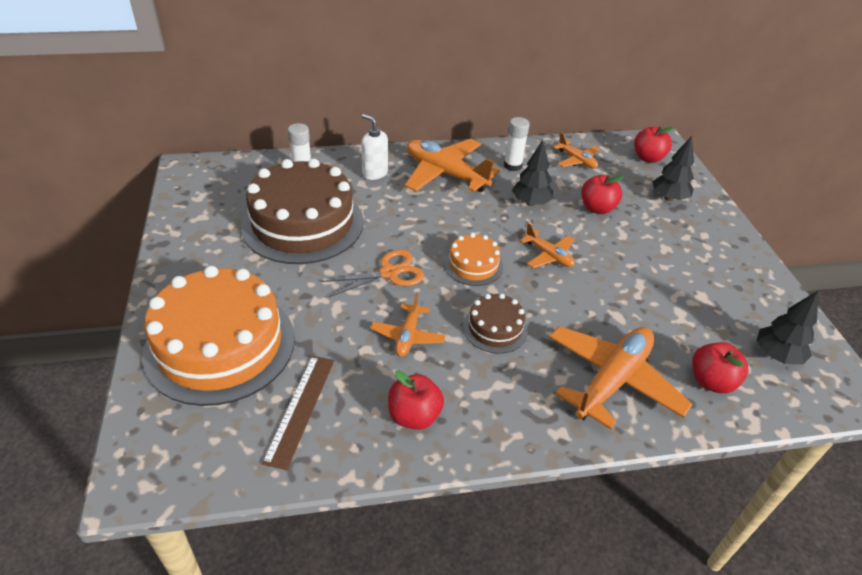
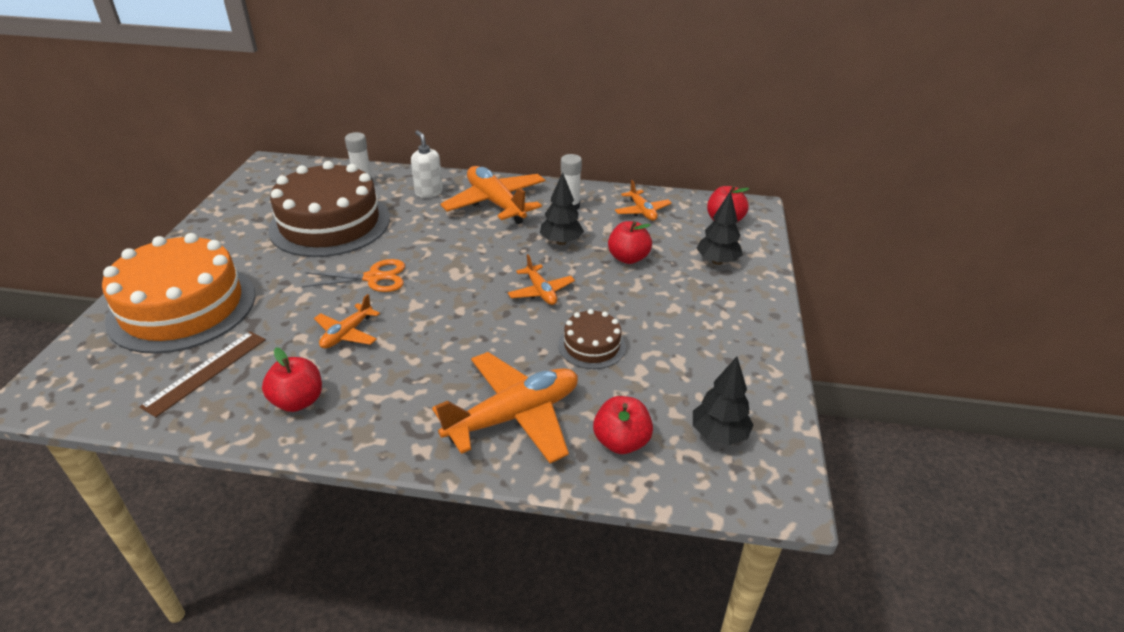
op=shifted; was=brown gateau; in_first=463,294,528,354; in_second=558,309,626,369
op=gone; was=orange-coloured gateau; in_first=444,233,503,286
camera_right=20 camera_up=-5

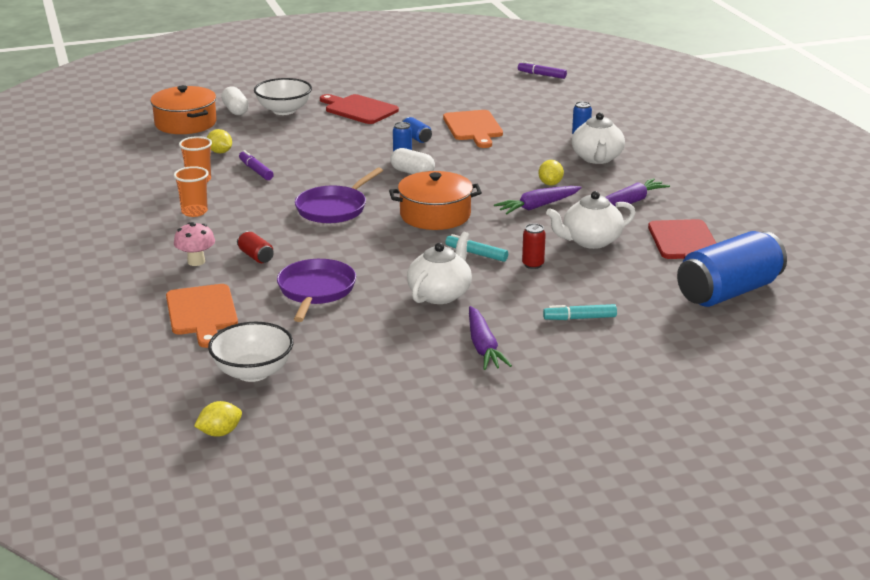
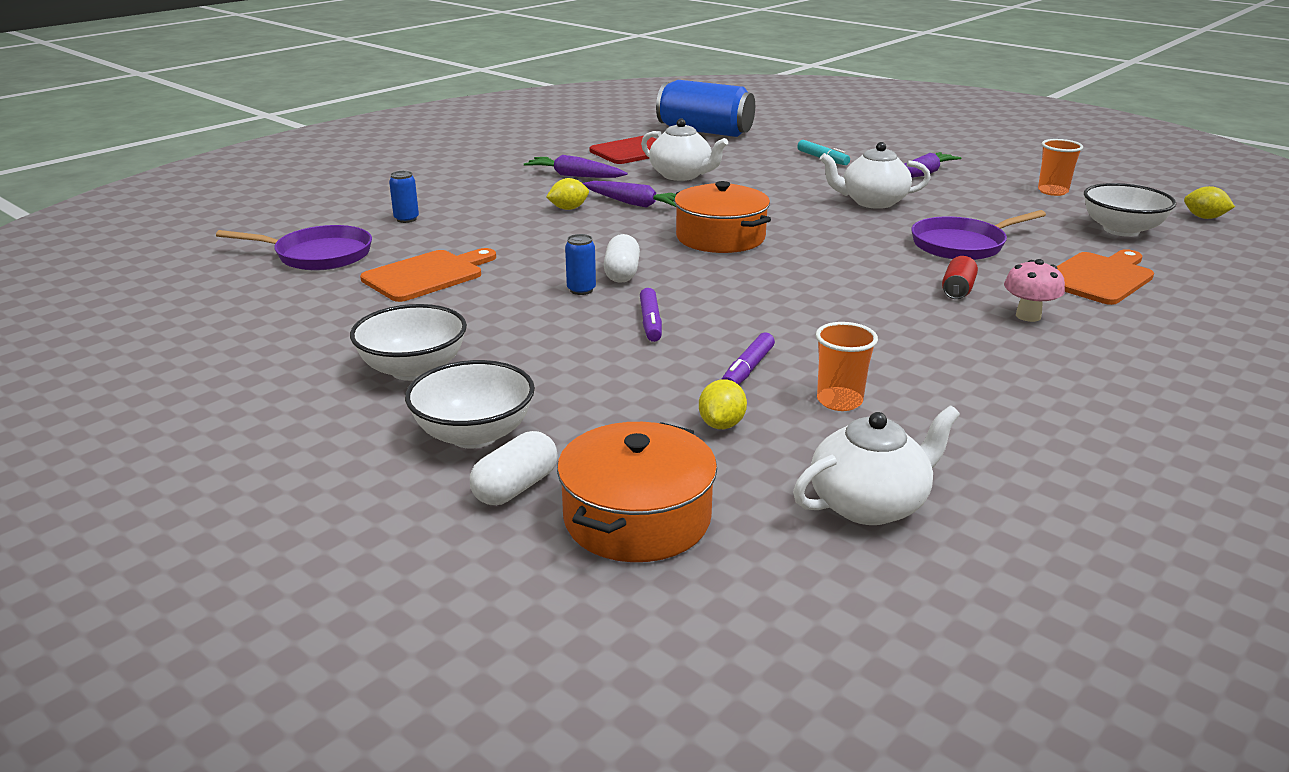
op=shifted; was=violet frying pan; in_first=295,168,383,223; in_second=216,225,372,270
op=swapped; was=scarlet bread board; now=snow-white deep dish; in_first=320,94,399,124; in_second=350,304,467,381
op=shifted; was=violet marker; in_first=518,61,567,79; in_second=640,288,662,342
op=shifted; was=snow-white china teapot; in_first=572,113,625,164; in_second=793,406,960,525
op=shifted; was=orange-coloured cup; in_first=174,166,209,217; in_second=1038,139,1083,196
op=gone; was=cobalt can; in_first=401,117,432,143
op=gone; was=turquoise marker; in_first=445,234,508,262
op=gone; was=scarlet can; in_first=522,223,546,269
camera_right=-120 camera_up=0

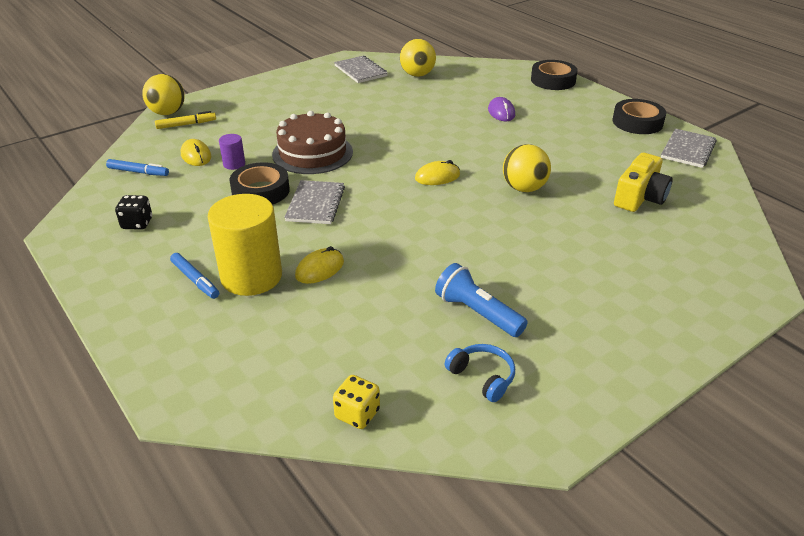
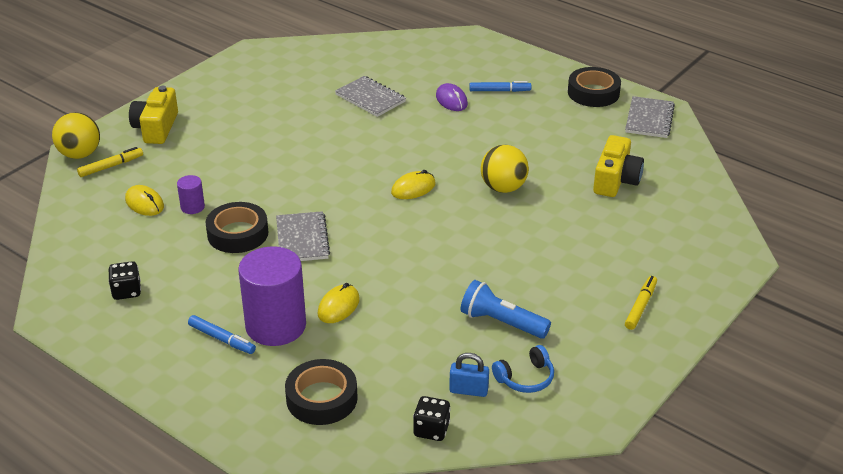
op=new; now=yellow compact camera; in_second=129,86,178,144
op=repainted; was=yellow cylinder shape; now=violet cylinder shape; in_first=208,194,282,296; in_second=238,246,306,346
op=shifted; was=black roll of tape; in_first=531,60,578,90; in_second=285,359,358,425
op=shifted; was=grey exercise book; in_first=334,56,388,83; in_second=335,76,406,117
op=repainted; was=yellow die; now=black die; in_first=333,375,380,429; in_second=413,396,451,441
op=new; now=cobalt small lock; in_second=449,353,489,397
op=shifted; was=cobalt marker; in_first=106,159,169,176; in_second=469,81,531,92
op=rotated; was=cobalt headphones; in_first=445,344,515,402; in_second=492,345,554,393; clockwise=120
op=new; now=yellow marker; in_second=625,276,657,330
op=gone; was=brown gateau; in_first=272,111,353,174
op=gone; was=yellow play ball; in_first=400,39,436,77
camera_right=-15 camera_up=0

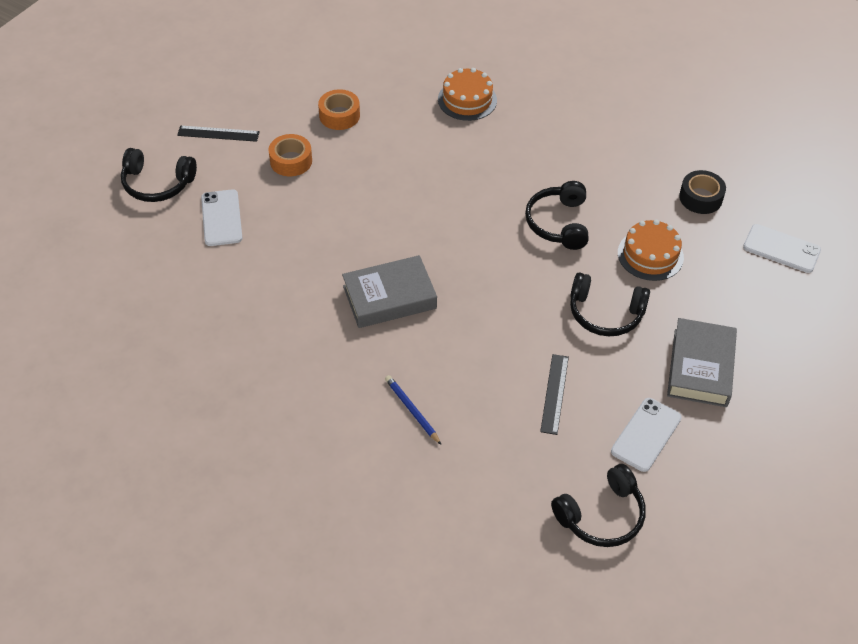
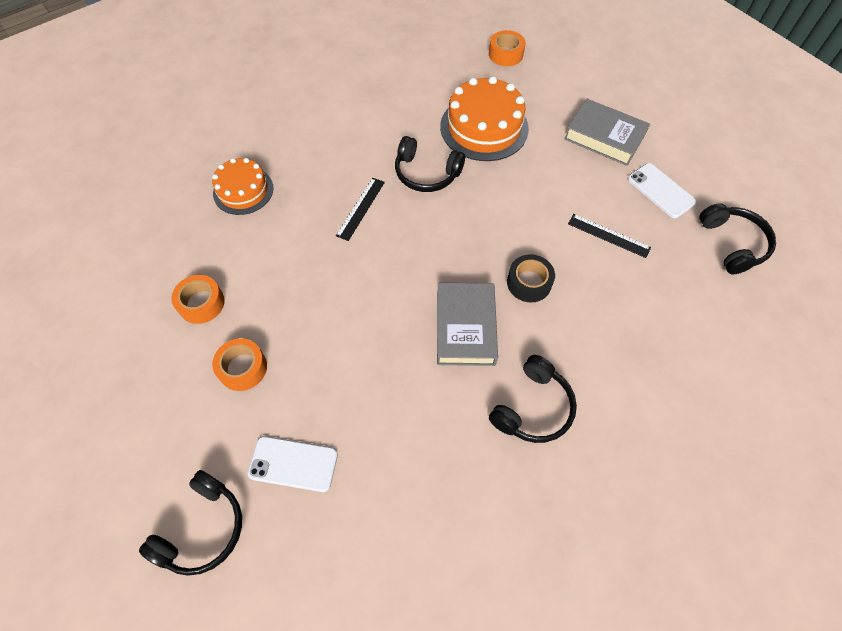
op=shifted; was=black straightedge; in_first=177,125,260,142; in_second=336,178,385,241
op=scaled; was=orange-coloured gateau; in_first=618,220,684,281; in_second=440,76,529,161; ratio=1.58
op=swapped; was=snow-white smartphone; now=orange-coloured roll of tape; in_first=743,224,821,273; in_second=489,30,526,66
op=shifted; was=black headphones; in_first=570,272,650,336; in_second=489,355,577,443
op=shifted; was=black roll of tape; in_first=679,170,726,214; in_second=507,254,555,302
op=gone; was=cobalt lead pencil; in_first=385,375,441,445
camera_right=-70 camera_up=10

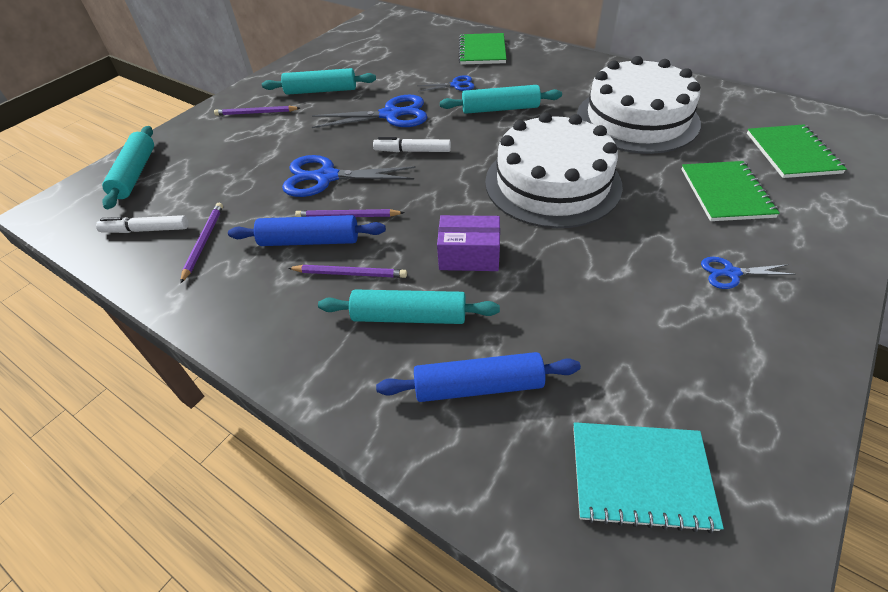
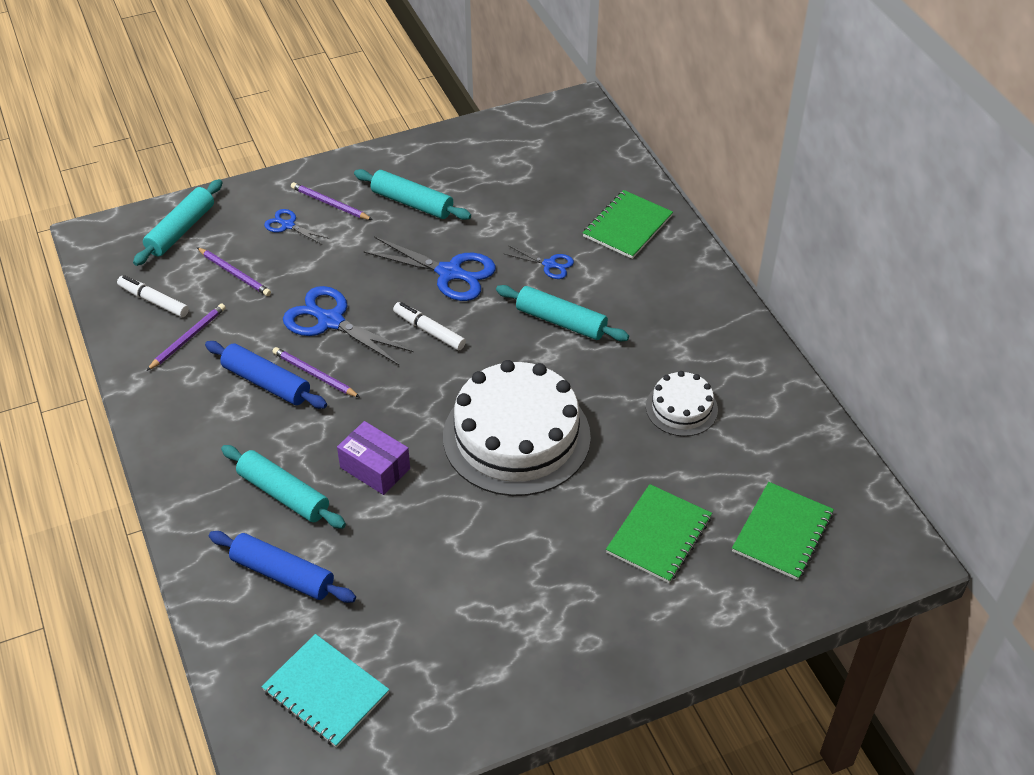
op=shifted; was=violet lead pencil; in_first=288,265,407,278; in_second=197,247,271,296
op=shifted; was=cobalt pair of scissors; in_first=701,257,795,289; in_second=264,209,329,244
op=scaled; was=snow-white gateau; in_first=577,56,701,154; in_second=646,371,718,436; ratio=0.5
camera_right=30 camera_up=0

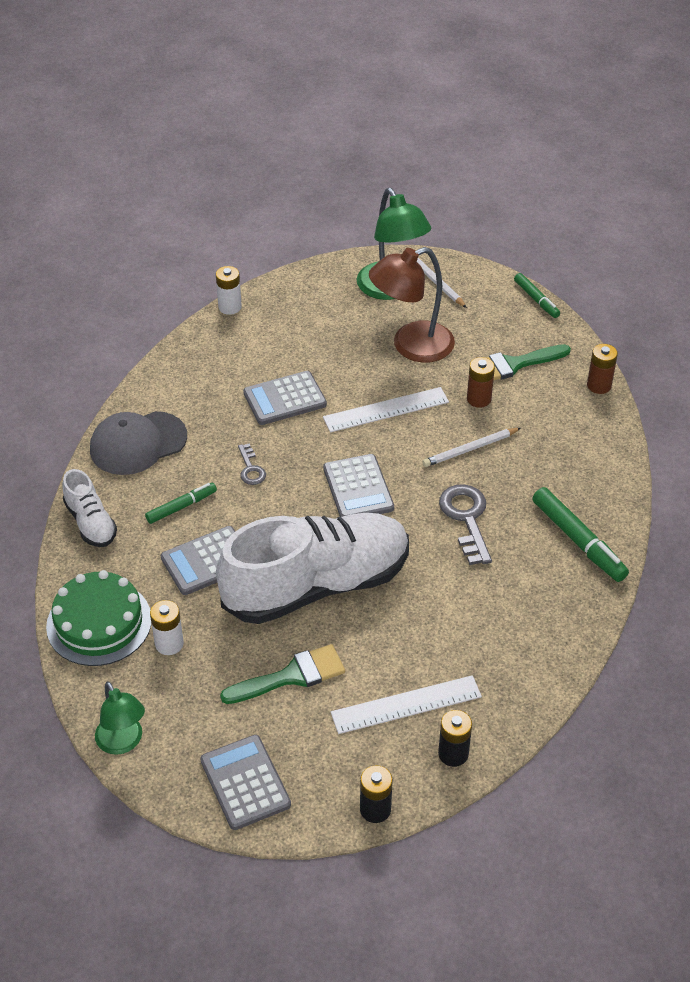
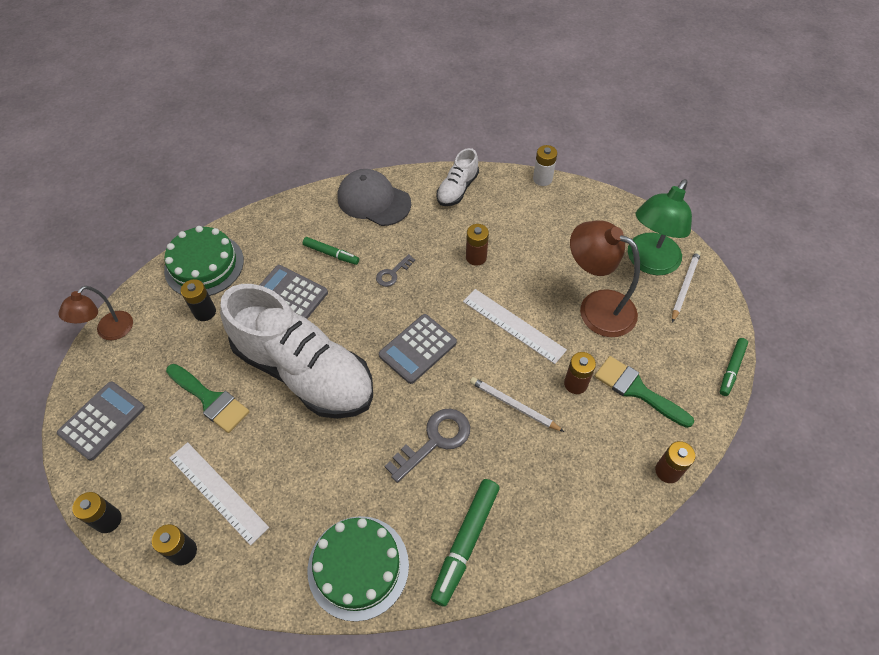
op=repainted; was=leaf-green desk lamp; now=brown desk lamp; in_first=95,681,145,755; in_second=58,286,133,340
op=repainted; was=snow-white power cell; now=black power cell; in_first=150,600,184,655; in_second=181,279,216,321
op=new; now=leaf-green gateau; in_second=307,516,409,622
op=shifted; was=snow-white shoe; in_first=62,469,117,547; in_second=436,148,479,206
op=swapped; was=grey adding machine; now=brown power cell; in_first=243,371,327,425; in_second=466,224,489,266
camera_right=60 camera_up=10

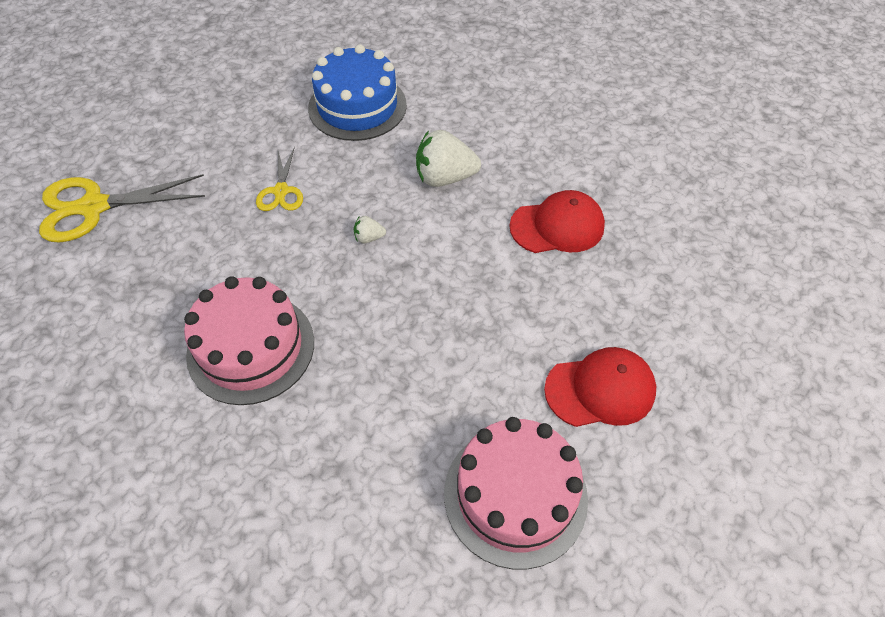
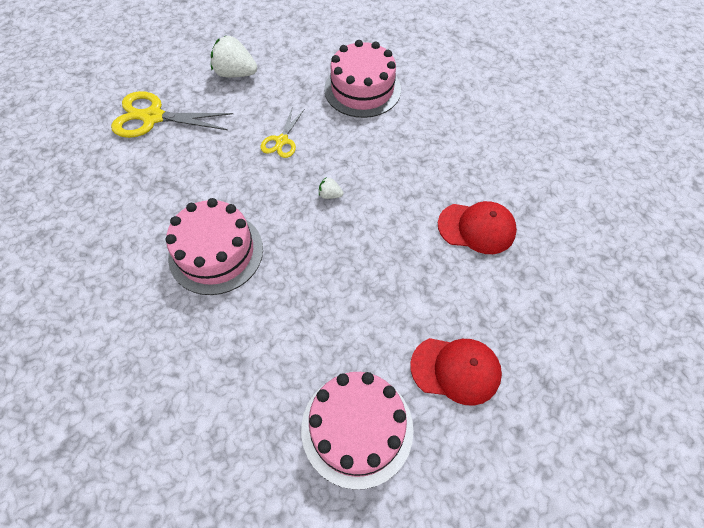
op=shifted; was=snow-white berry; in_first=416,130,481,187; in_second=211,36,257,77
op=repainted; was=cobalt gateau; now=pink gateau; in_first=308,44,407,141; in_second=324,40,401,118
camera_right=20 camera_up=5

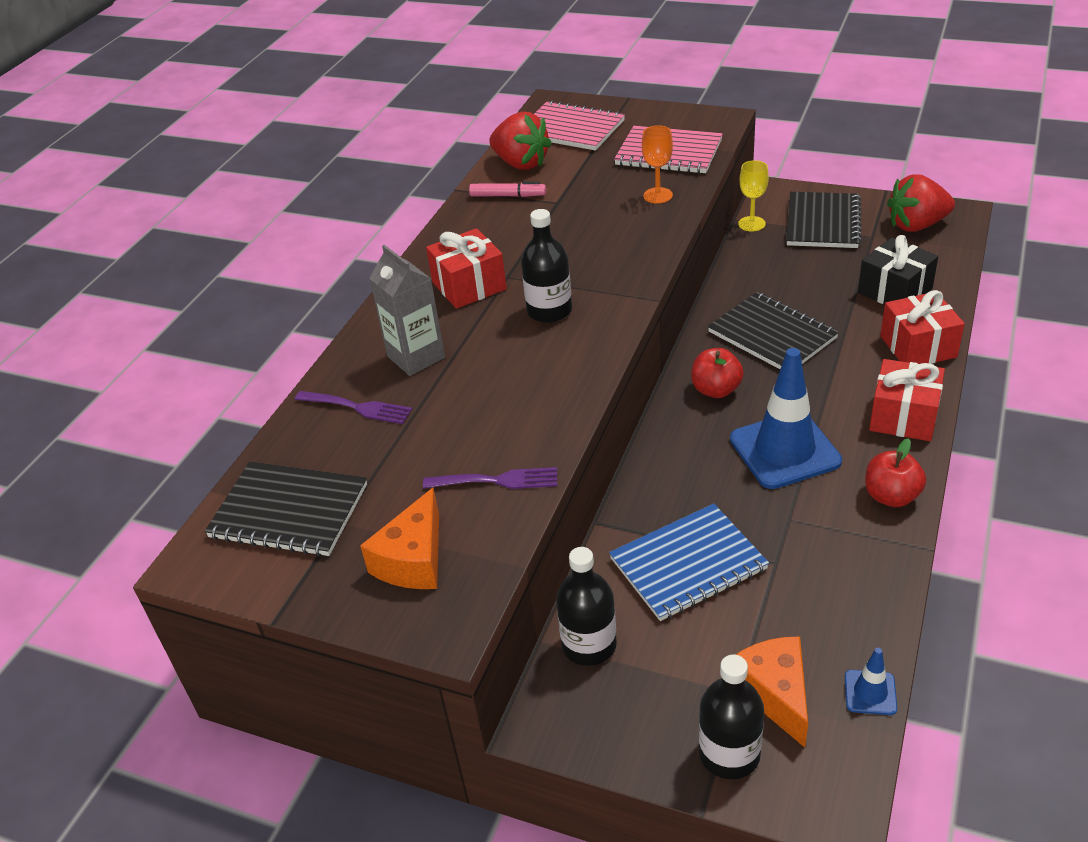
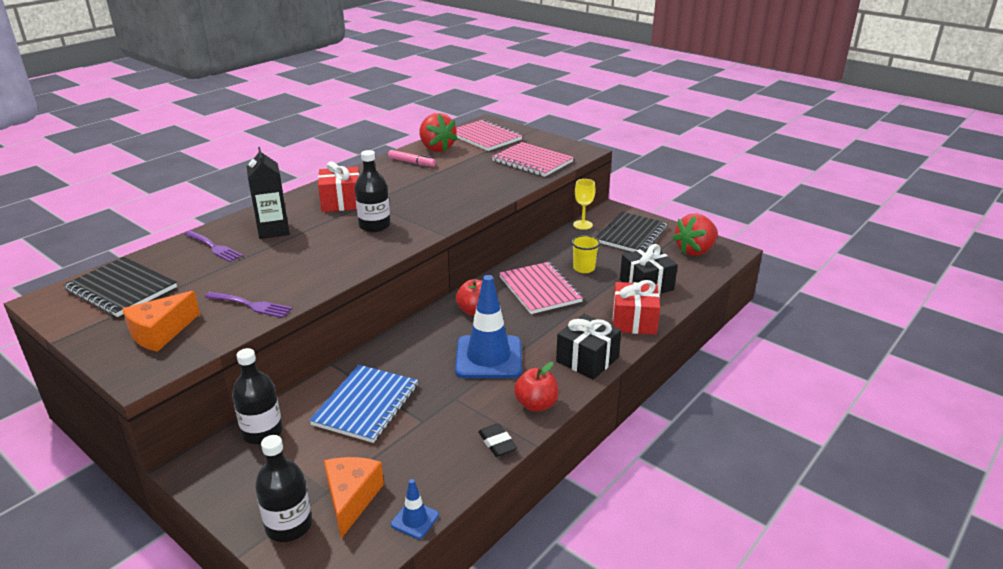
op=repainted; was=grey milk carton; now=black milk carton; in_first=369,245,445,376; in_second=247,147,290,239
op=rotated; was=cobalt exercise book; in_first=609,504,769,621; in_second=309,365,418,443; clockwise=-60
op=new; now=black pencil eraser; in_second=478,423,517,457
op=repainted; was=black exercise book; now=pink exercise book; in_first=708,292,839,369; in_second=499,262,583,314
op=repainted; was=scarlet present; now=black present; in_first=869,359,945,441; in_second=556,314,621,379
op=new; now=yellow cup; in_second=571,235,600,273
op=rotated; was=scarlet berry; in_first=887,174,955,232; in_second=672,213,718,256; clockwise=-45
op=gone; was=orange-coloured chalice; in_first=642,125,673,204
camera_right=15 camera_up=-10

